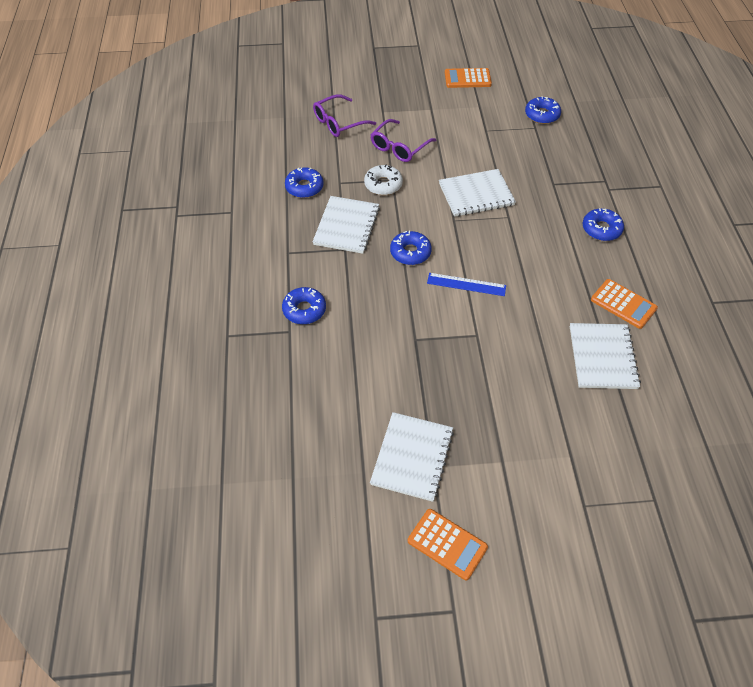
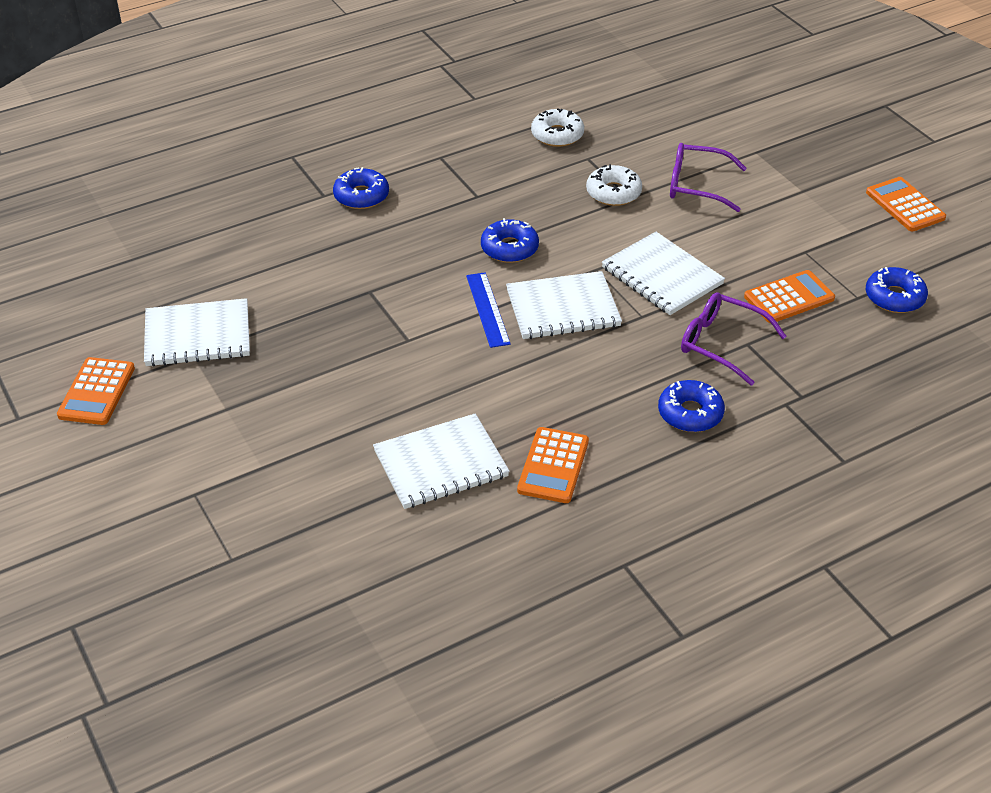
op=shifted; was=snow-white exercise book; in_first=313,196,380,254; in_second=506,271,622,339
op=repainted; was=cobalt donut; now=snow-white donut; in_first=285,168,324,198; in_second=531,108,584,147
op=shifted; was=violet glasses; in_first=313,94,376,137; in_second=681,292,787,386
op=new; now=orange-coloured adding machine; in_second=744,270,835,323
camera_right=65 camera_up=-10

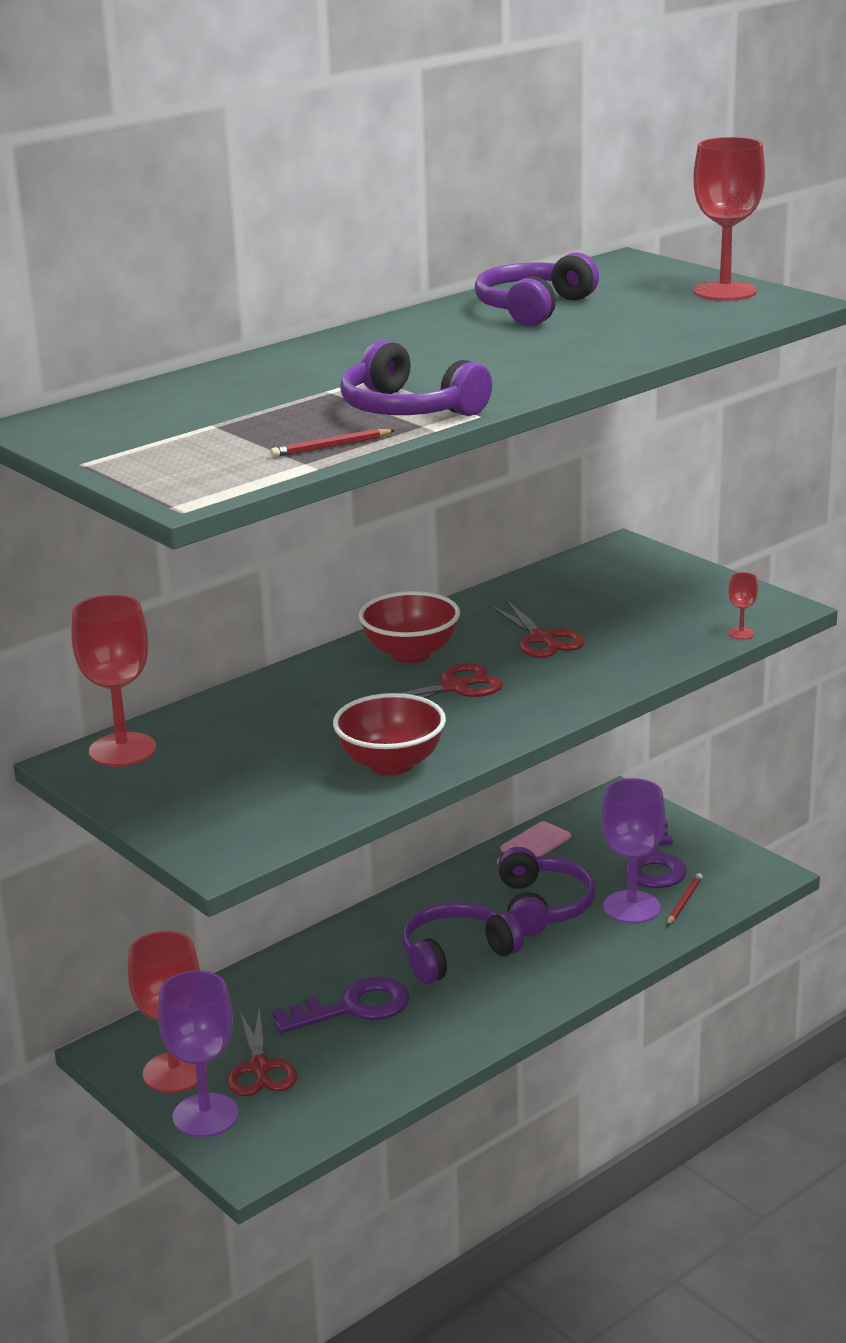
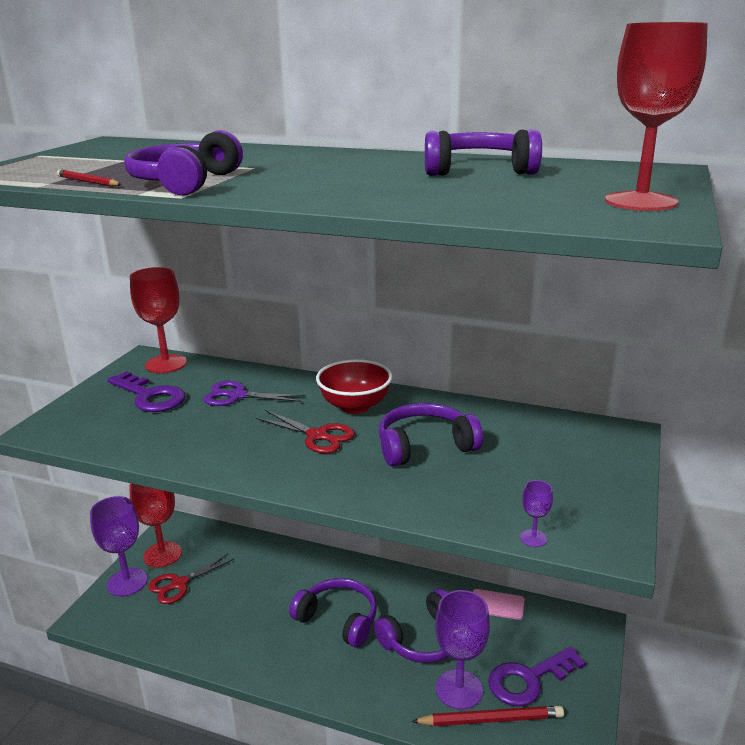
op=shifted; was=violet door key; in_first=272,977,410,1033; in_second=107,371,186,412
op=new; now=violet pair of scissors; in_second=203,381,305,406
op=swapped; was=scarlet pair of scissors; now=violet headphones; in_first=489,599,585,658; in_second=379,403,483,467
op=scaled; was=scarlet lead pencil; in_first=667,873,702,926; in_second=411,706,564,726; ratio=1.79
op=repainted; was=scarlet chalice; now=violet chalice; in_first=728,572,758,639; in_second=520,480,553,547
op=gone; was=scarlet deep dish; in_first=333,693,446,776
camera_right=60 camera_up=0

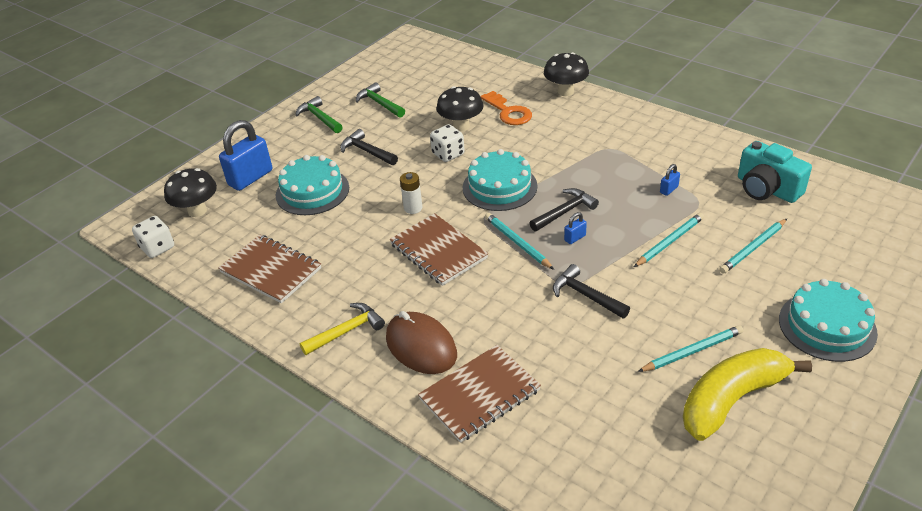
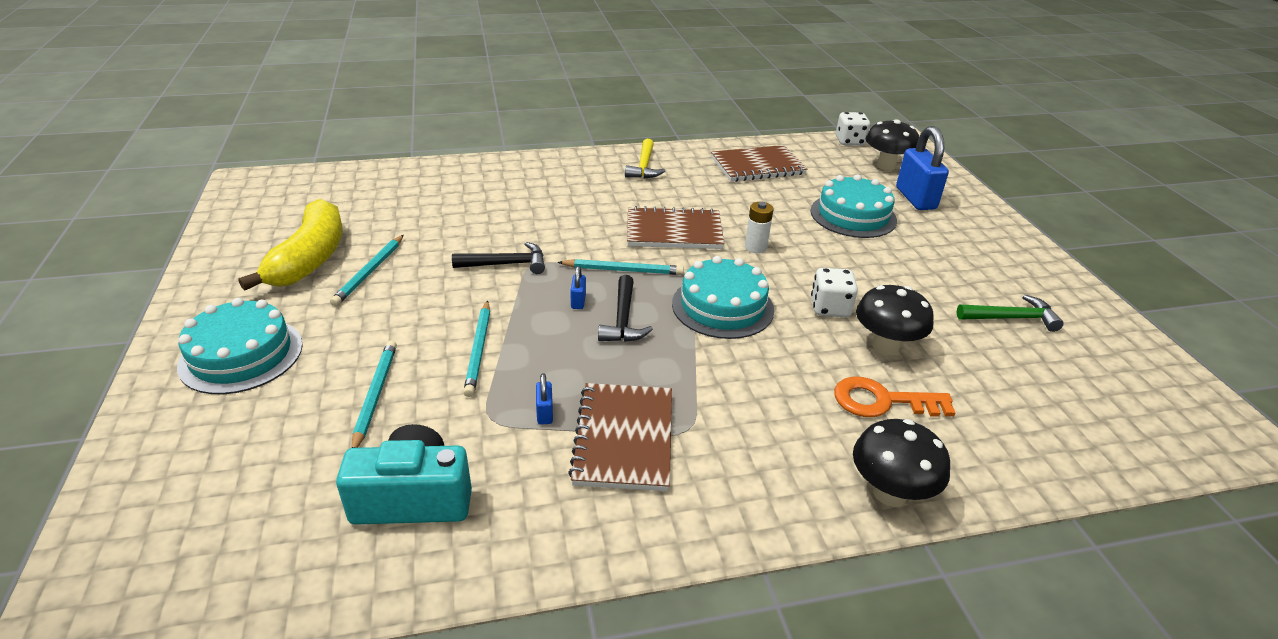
op=shifted; was=brown exercise book; in_first=418,345,541,443; in_second=568,383,672,491
op=gone; was=leaf-green hammer; in_first=295,96,343,133
op=gone; was=black hammer; in_first=340,129,398,165
op=gone; was=brown computer mouse; in_first=386,311,457,374
camera_right=125 camera_up=-5

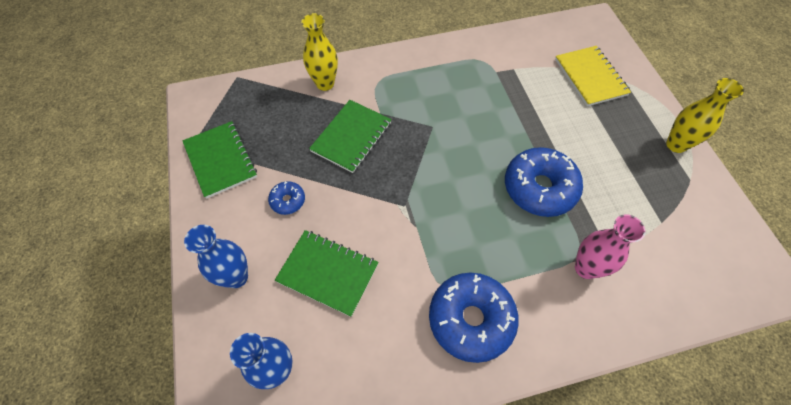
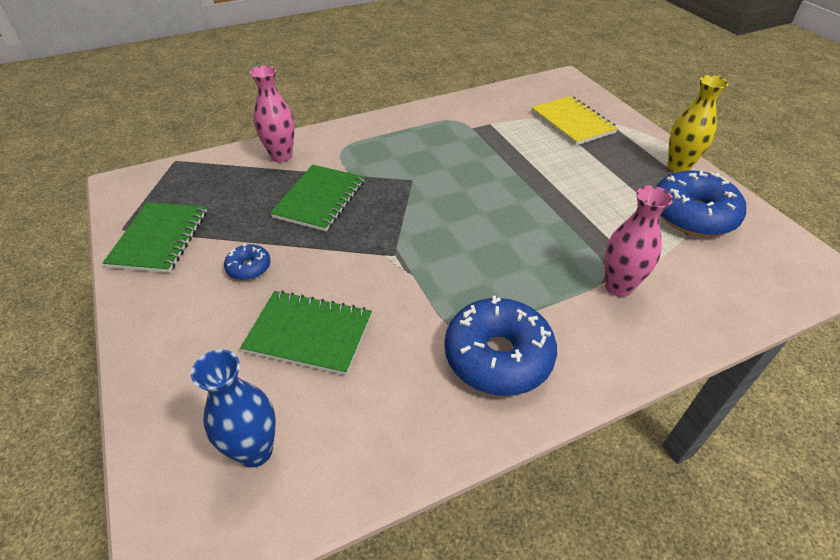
op=rotated; was=leaf-green exercise book; in_first=182,121,257,199; in_second=103,202,207,273; clockwise=45
op=repainted; was=yellow flower vase; now=pink flower vase; in_first=301,13,338,91; in_second=250,65,295,162
op=shifted; was=cobalt donut; in_first=505,147,583,217; in_second=657,170,746,236
op=gone; was=cobalt flower vase; in_first=184,225,248,288
camera_right=-10 camera_up=-15

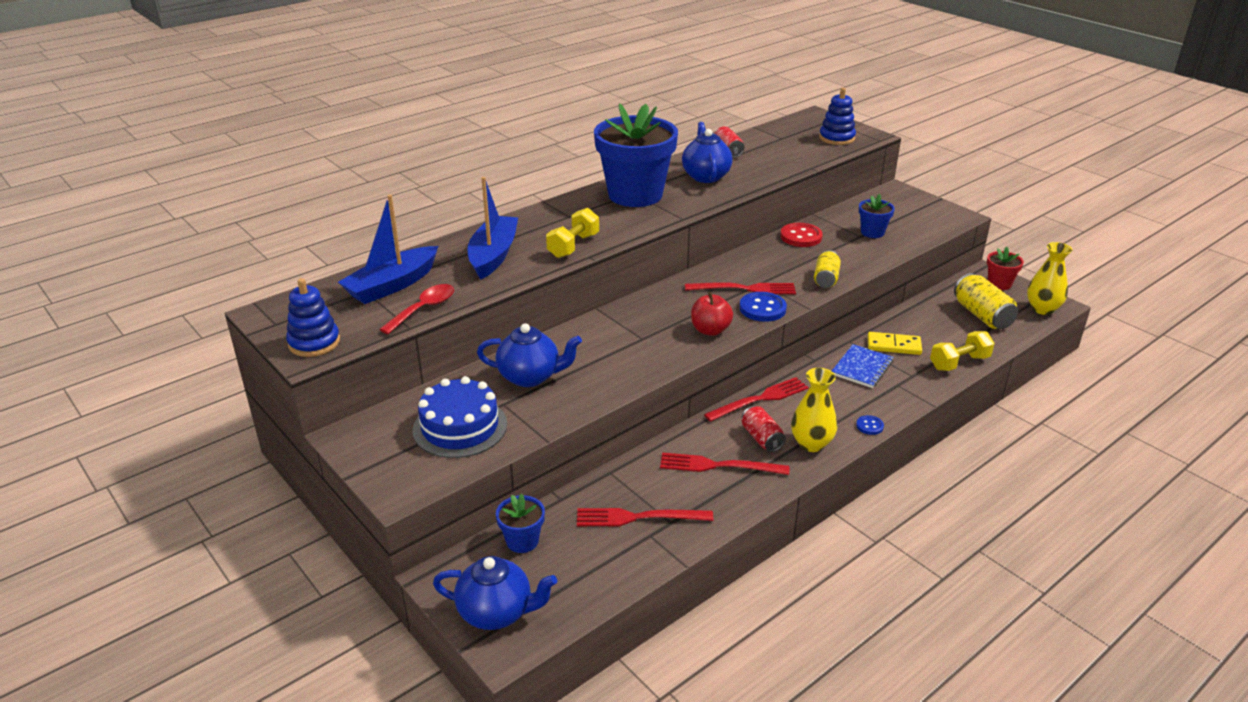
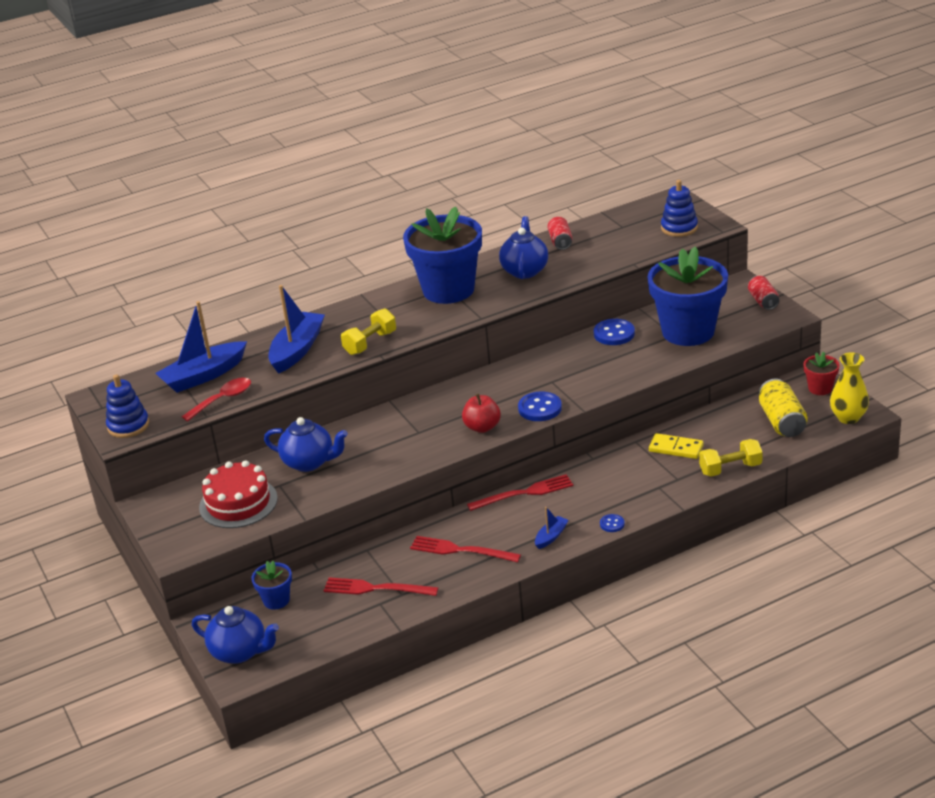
op=repainted; was=cobalt gateau; now=scarlet gateau; in_first=413,376,507,458; in_second=199,460,278,528
op=swapped; was=yellow flower vase; now=cobalt boat; in_first=791,368,837,452; in_second=535,507,569,549
op=repainted; was=scarlet button; now=cobalt button; in_first=780,223,823,247; in_second=594,319,635,345
op=scaled; was=cobalt plant pot; in_first=859,194,895,238; in_second=647,246,728,346; ratio=2.26
op=shifted; was=scarlet can; in_first=742,406,786,452; in_second=748,276,779,310
op=gone; was=scarlet dinner fork; in_first=685,282,796,294
op=gone; was=yellow can; in_first=814,250,841,288
op=gone; was=cobalt exercise book; in_first=832,344,893,388
camera_right=15 camera_up=0

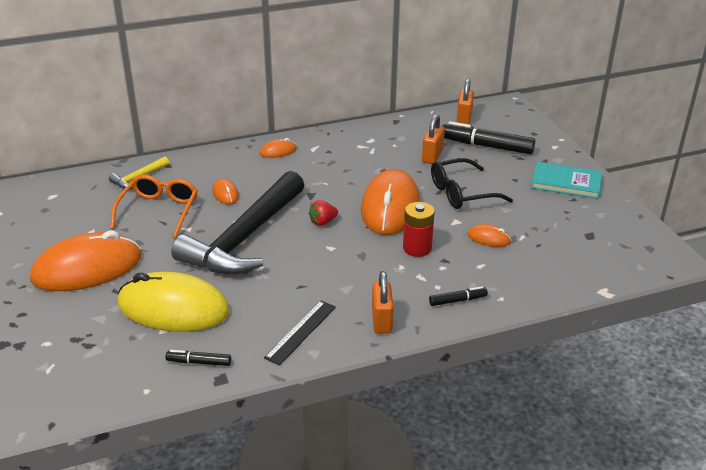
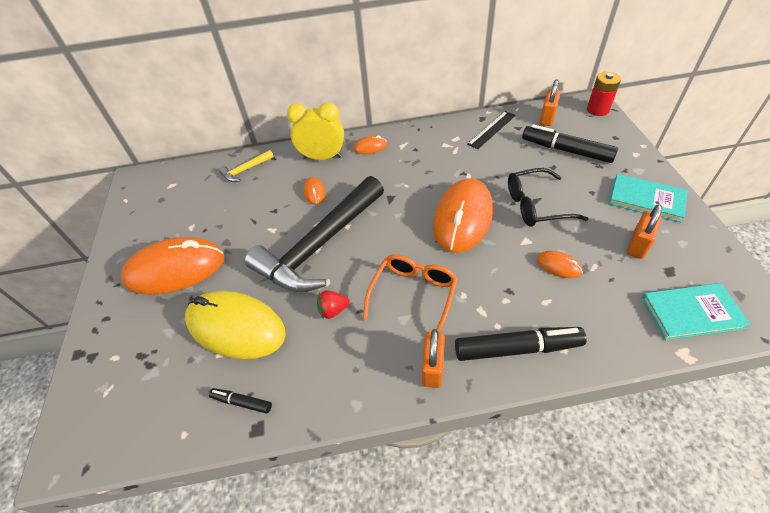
op=new; now=yellow bedside clock; in_second=287,102,344,160
op=shifted; was=scarlet berry; in_first=309,200,338,226; in_second=317,290,350,319
op=shifted; was=orange-coloured glasses; in_first=110,175,198,238; in_second=363,254,458,333
op=scaled; was=black marker; in_first=429,286,488,306; in_second=455,327,587,361; ratio=2.01
op=shifted; was=black straightedge; in_first=264,301,336,366; in_second=467,111,516,149
op=shifted; was=scarlet power cell; in_first=403,202,435,257; in_second=587,72,621,116
op=shifted; was=orange-coloured small lock; in_first=422,114,445,164; in_second=627,204,662,259
op=new; now=turquoise hardback; in_second=642,283,751,340
camera_right=15 camera_up=15

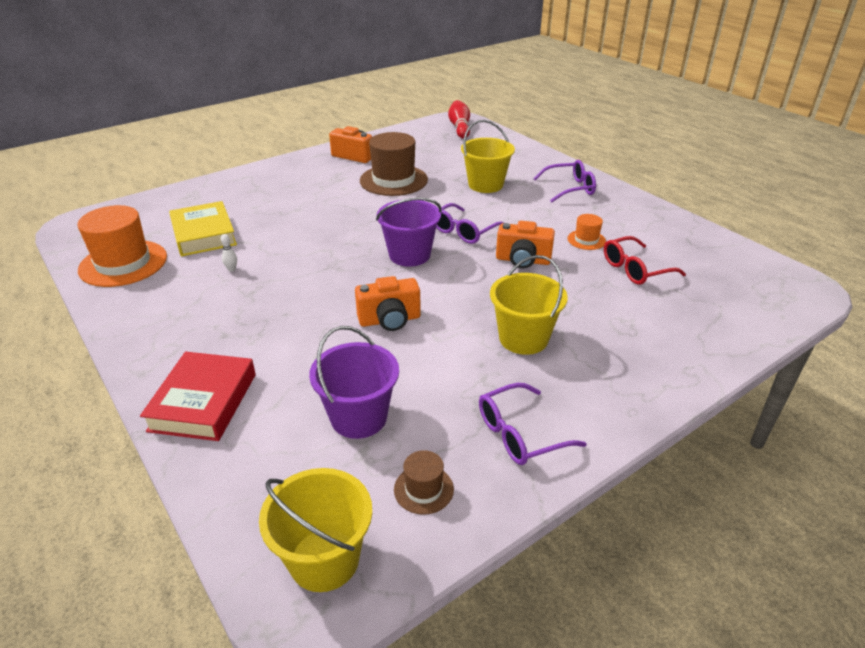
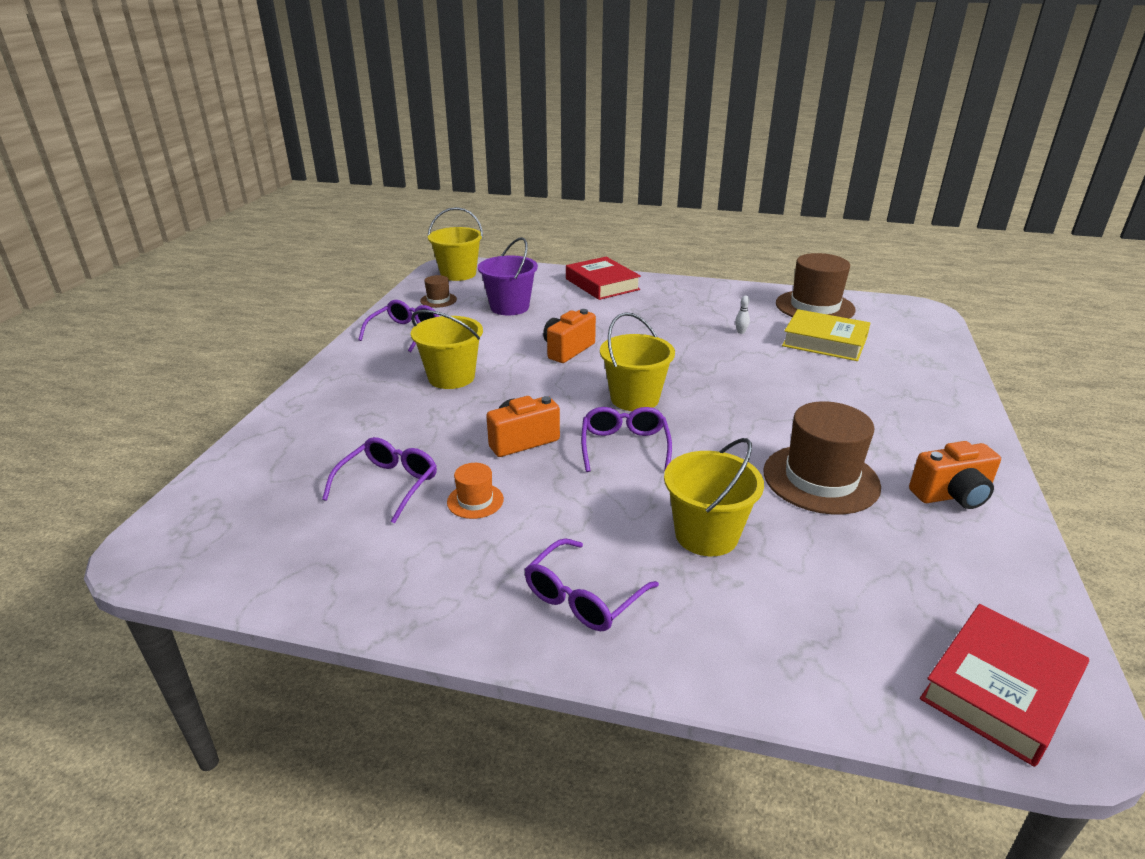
op=repainted; was=scarlet glasses; now=violet glasses; in_first=604,236,686,285; in_second=322,437,437,524
op=repainted; was=violet pail; now=yellow pail; in_first=376,198,442,267; in_second=600,312,675,411
op=repainted; was=orange-coloured top hat; now=brown top hat; in_first=78,205,167,287; in_second=776,253,856,319
op=swapped; was=scarlet tenpin; now=scarlet hardback; in_first=448,100,470,139; in_second=920,604,1089,767
camera_right=140 camera_up=-5

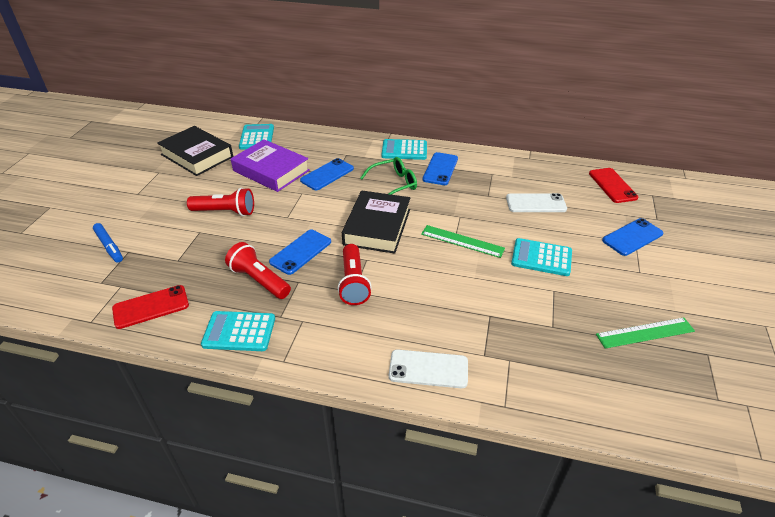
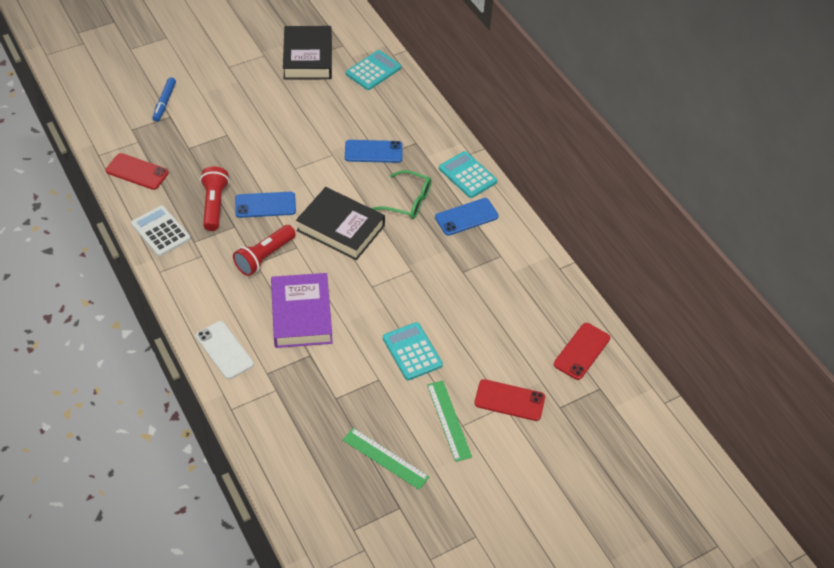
op=repainted; was=turquoise adding machine; now=snow-white adding machine; in_first=201,311,275,351; in_second=131,205,191,257
op=shifted; was=violet hardback; in_first=231,139,310,192; in_second=271,273,333,348
op=rotated; was=black hardback; in_first=342,191,410,254; in_second=296,187,385,260; clockwise=60
op=shifted; was=leaf-green straightedge; in_first=421,225,505,258; in_second=427,381,472,462
op=repainted; was=cobalt smartphone; now=scarlet smartphone; in_first=602,218,663,256; in_second=474,379,545,421
op=gone; was=scarlet pocket torch; in_first=187,188,254,216
op=gone; was=snow-white smartphone; in_first=506,193,567,212
camera_right=45 camera_up=10

